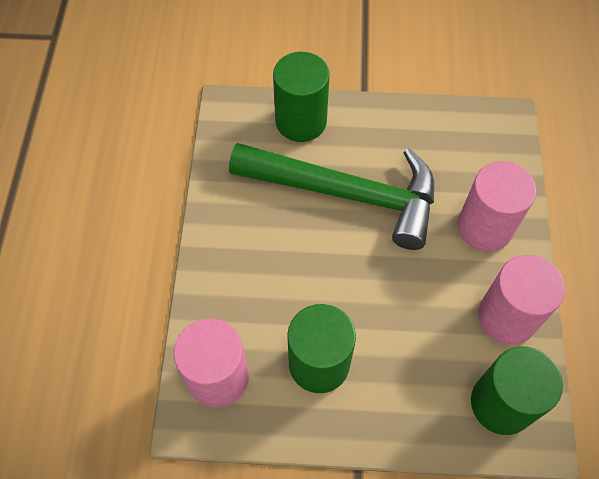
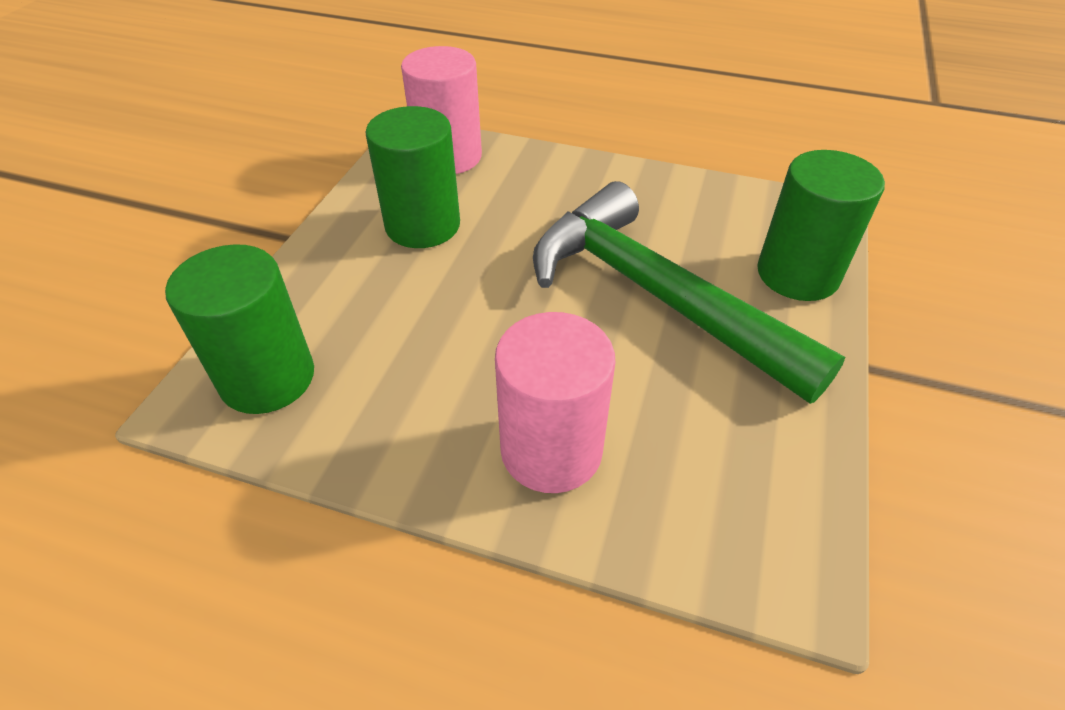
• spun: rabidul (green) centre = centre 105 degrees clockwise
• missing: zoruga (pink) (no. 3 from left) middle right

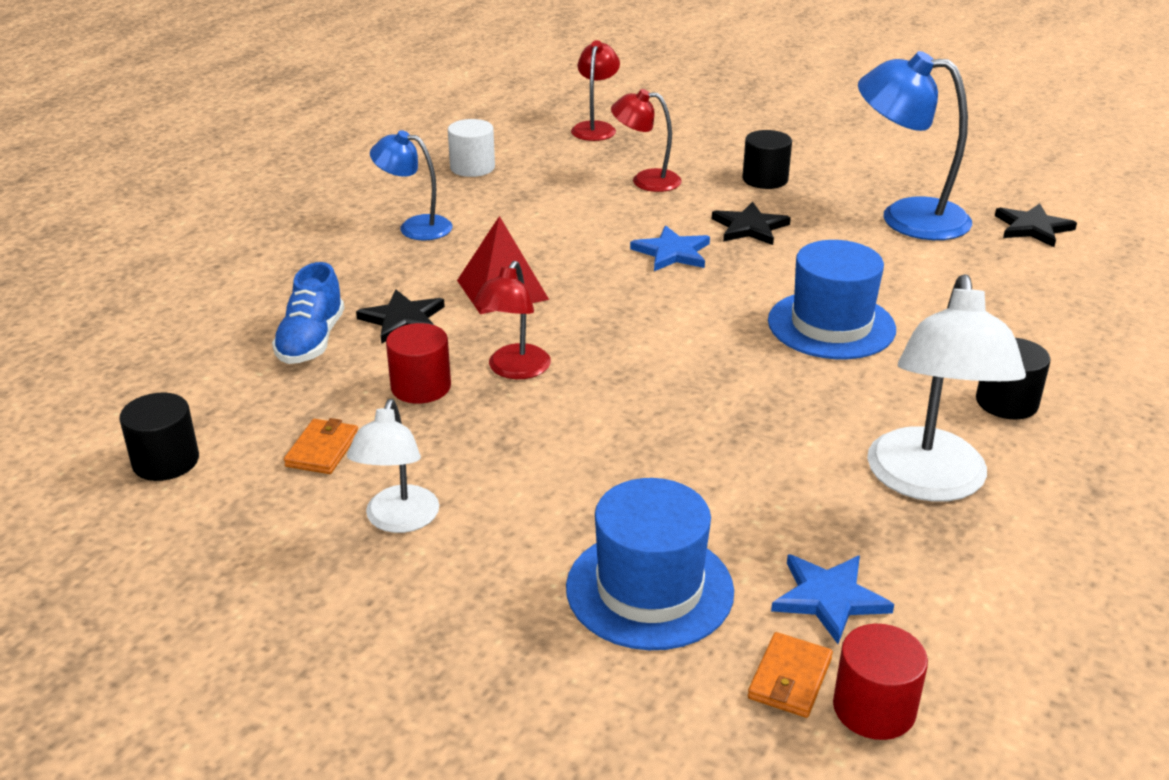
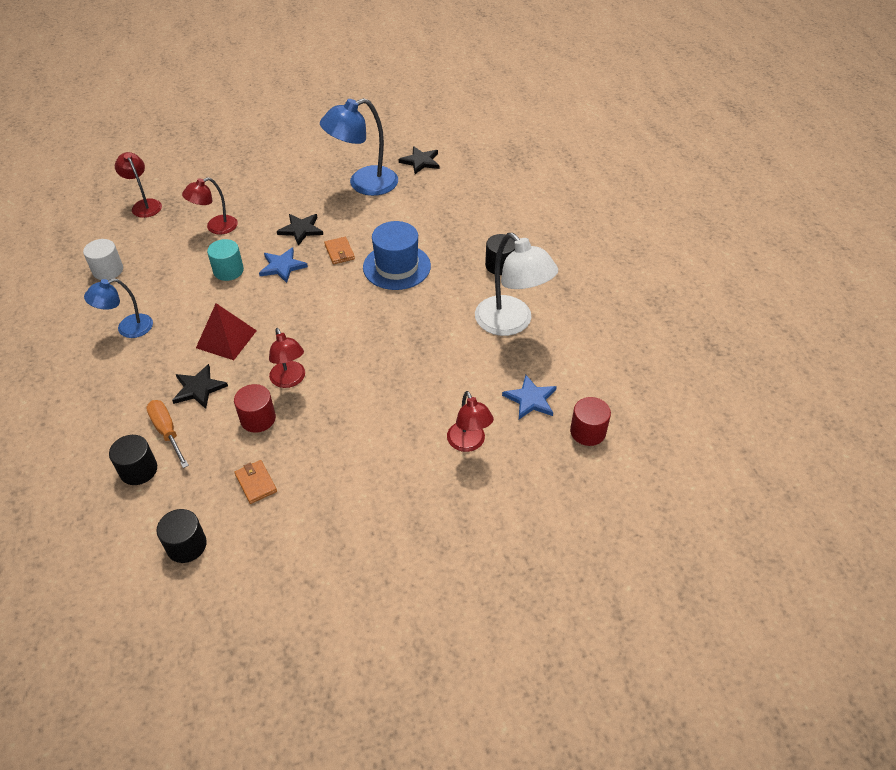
• relocated: zoruga (black) (no. 2 from left in the first image) top centre to zoruga (black) (no. 1 from left) middle left
• exchanged: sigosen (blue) middle left to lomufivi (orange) middle left
• missing: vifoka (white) (no. 1 from left) centre
• exchanged: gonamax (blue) (no. 1 from left) bottom centre to vifoka (red) (no. 4 from left) centre
• relocated: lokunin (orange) (no. 2 from left) bottom right to top centre
• appeared: zoruga (turquoise) middle left

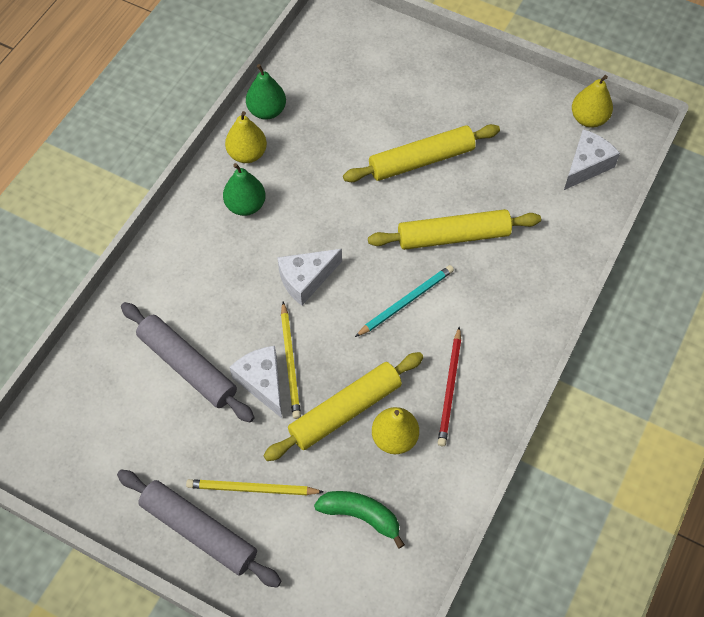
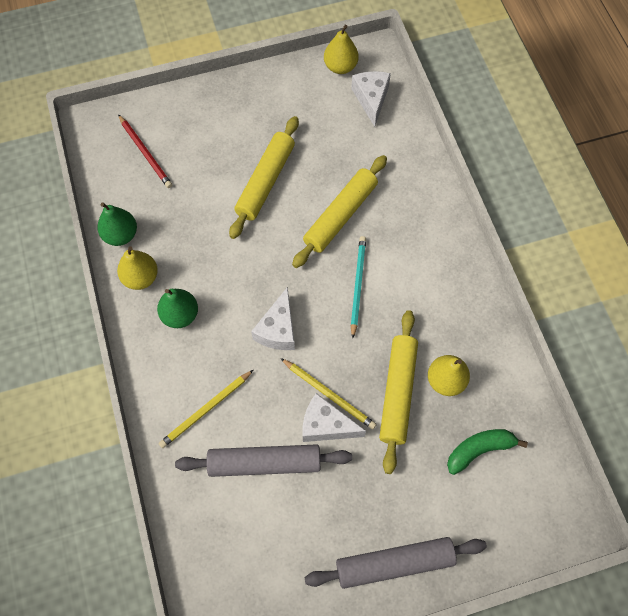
• relocated: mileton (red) centre to top left
• relocated: mileton (yellow) (no. 1 from left) bottom centre to middle left

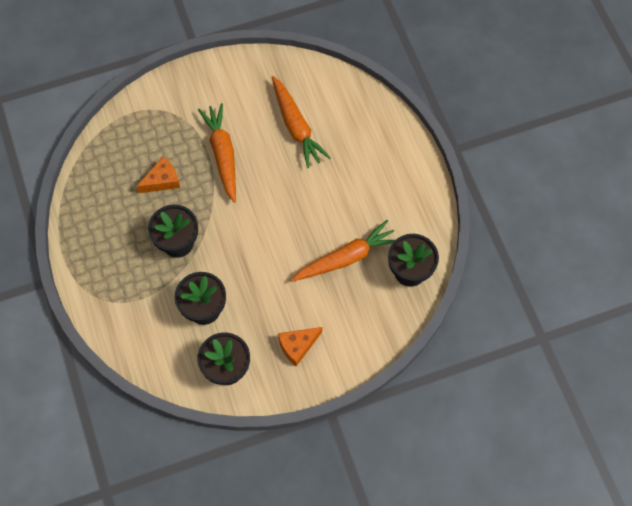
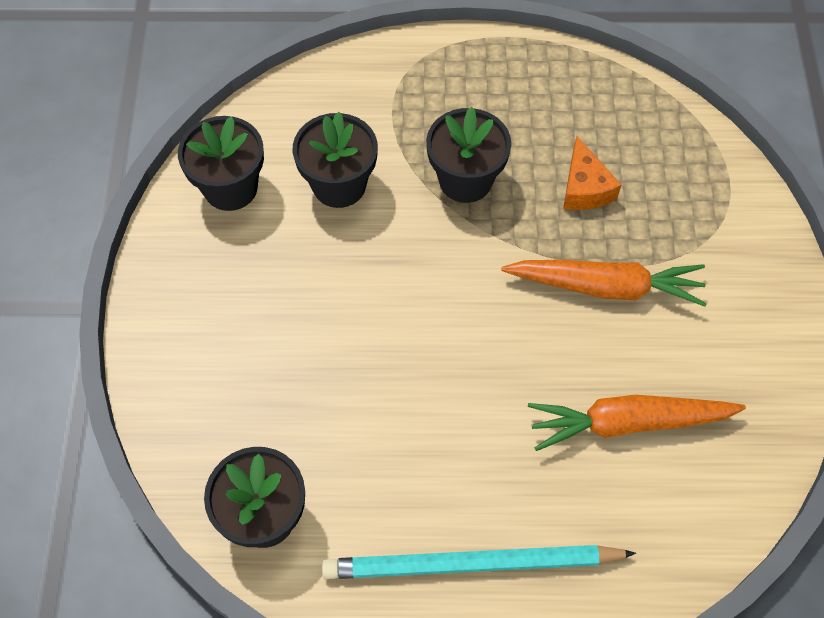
• missing: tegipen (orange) (no. 3 from left) centre
• missing: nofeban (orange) (no. 2 from left) bottom centre
• appeared: mileton (turquoise) bottom centre

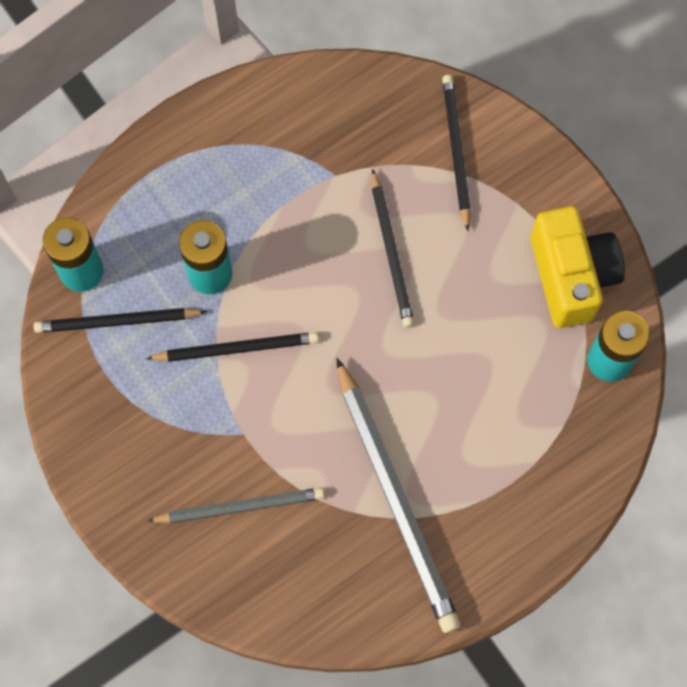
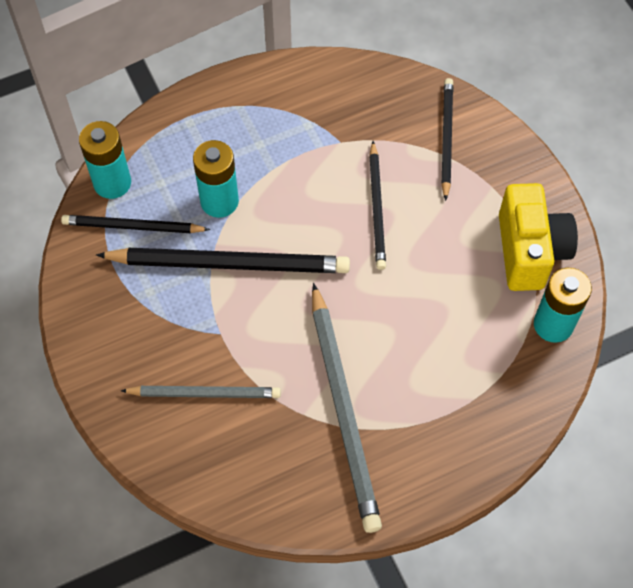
• size: mileton (black) (no. 2 from left) centre = centre x1.67

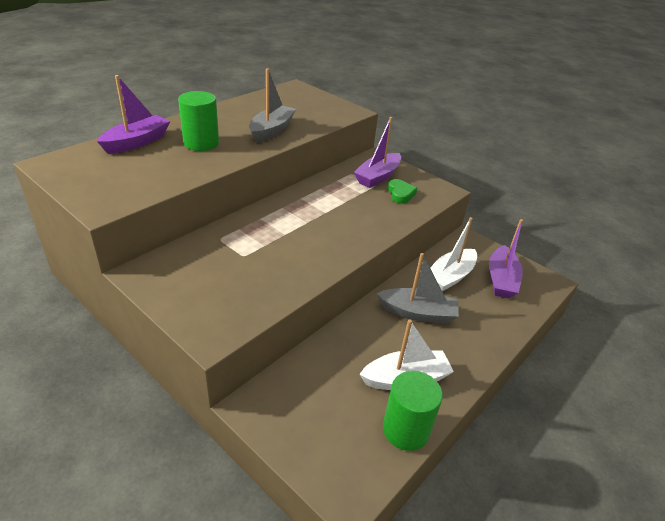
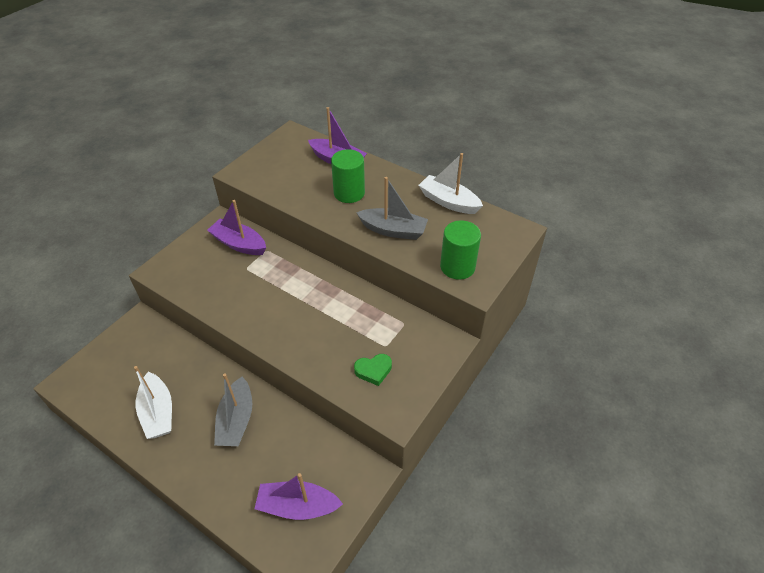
• relocated: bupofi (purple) (no. 2 from left in the first image) top centre to bupofi (purple) (no. 1 from left) middle left
• relocated: bupofi (white) (no. 2 from left) middle right to top centre
• relocated: zoruga (green) (no. 2 from left) bottom centre to centre

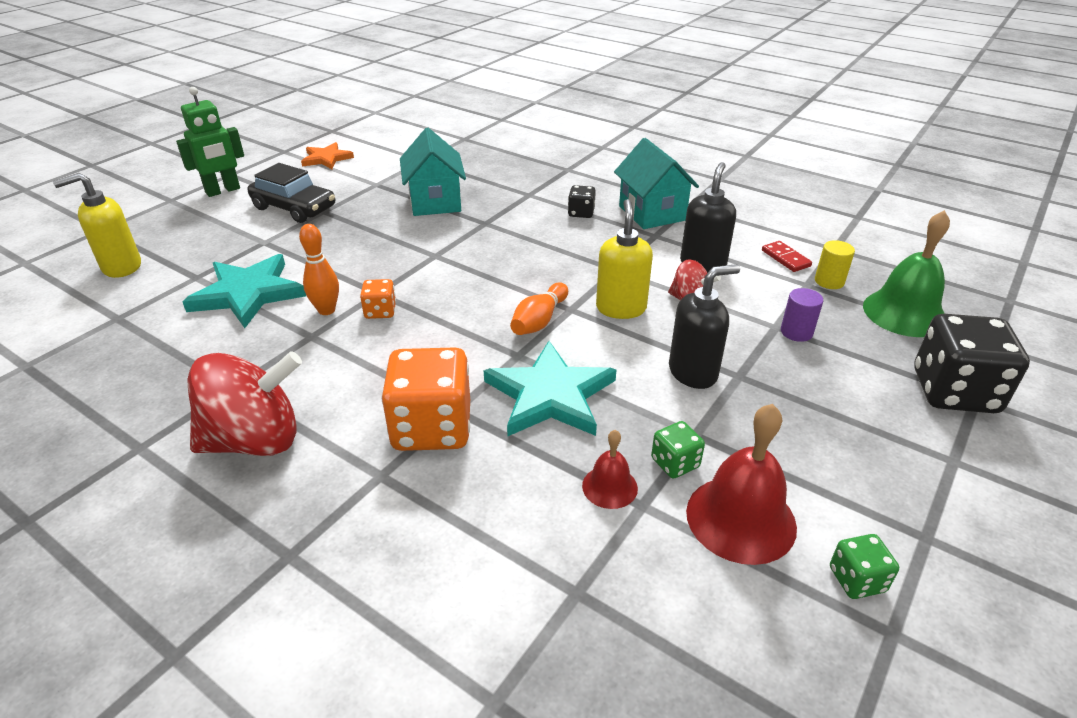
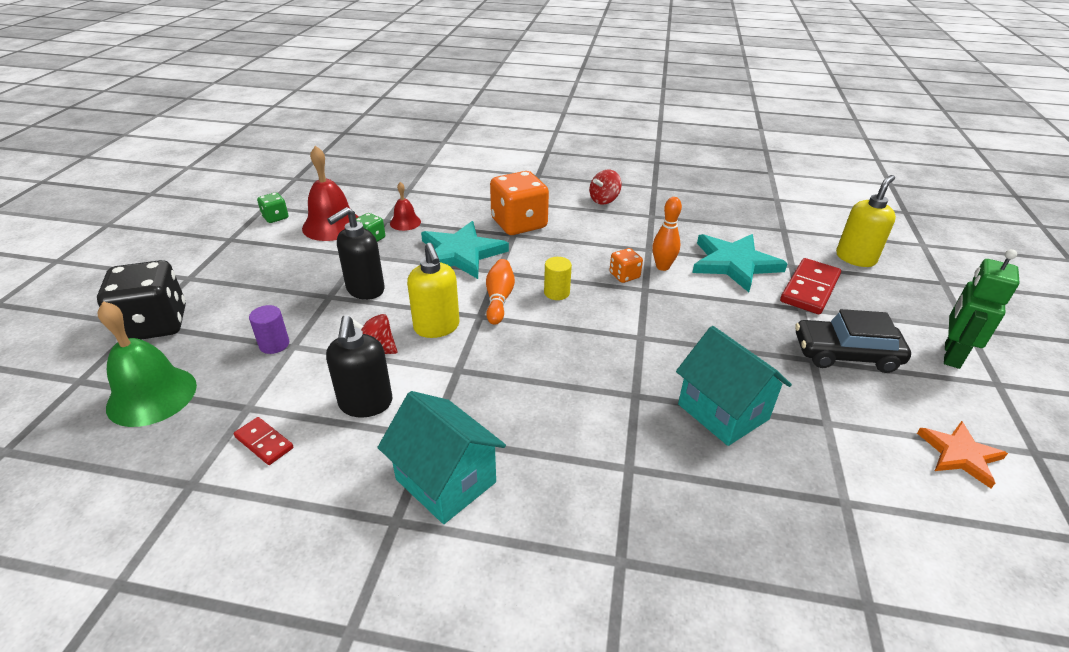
• missing: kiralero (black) (no. 1 from left) top centre
• relocated: zoruga (yellow) middle right to centre
• size: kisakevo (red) (no. 1 from left in the first image) middle left = top centre x0.53
• appeared: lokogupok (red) (no. 2 from left) middle right

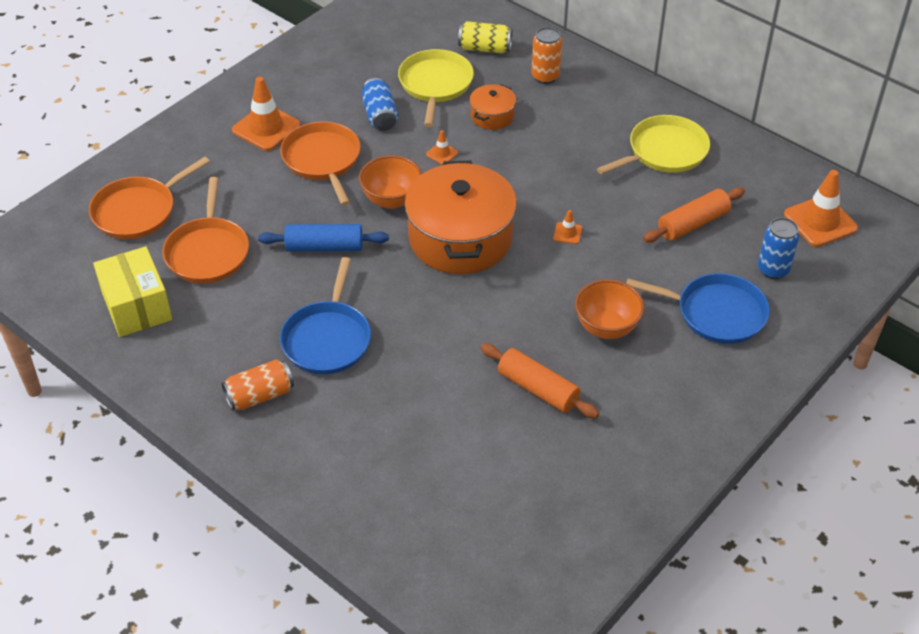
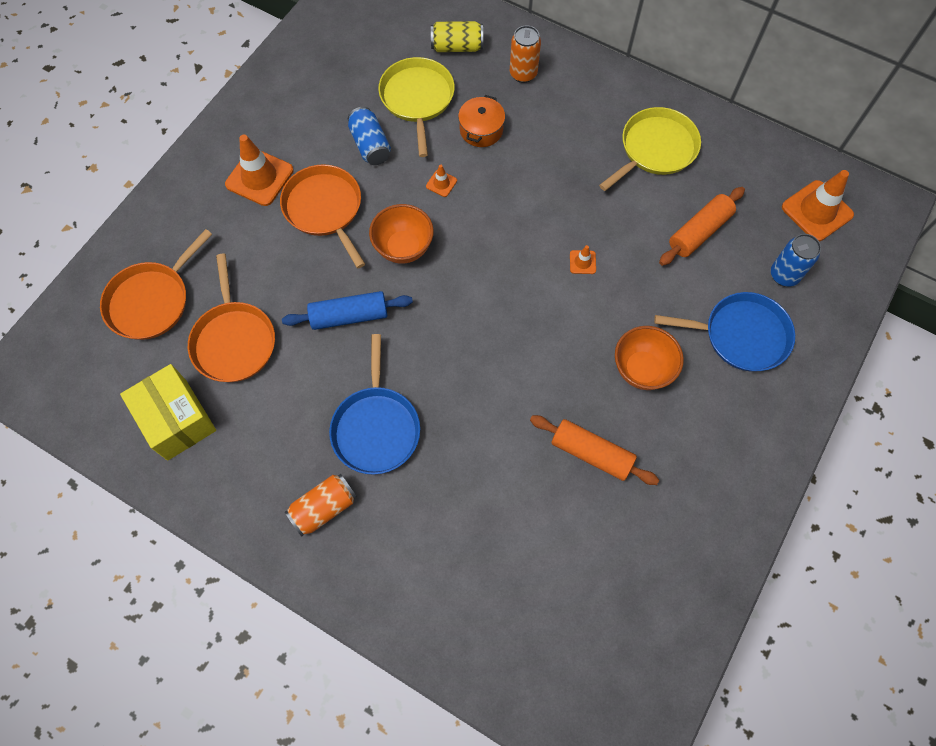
• missing: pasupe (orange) (no. 1 from left) centre

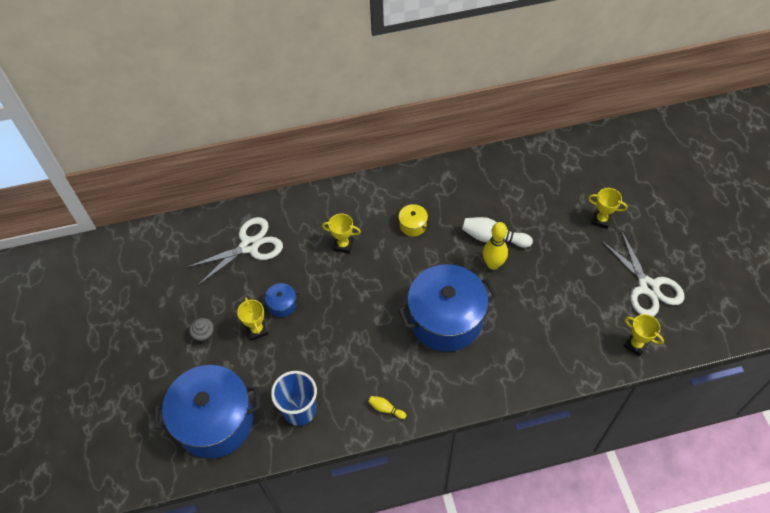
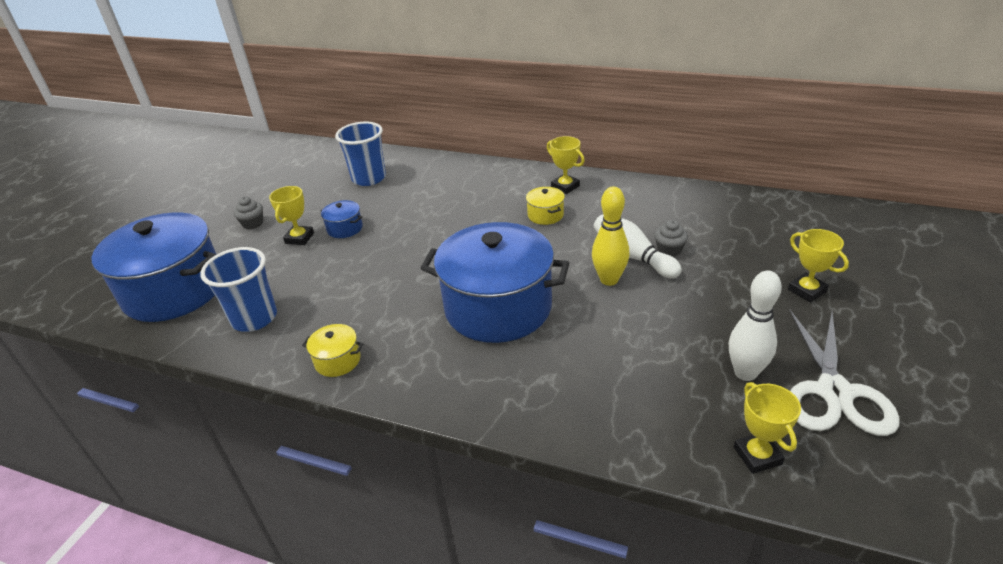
• relocated: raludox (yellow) (no. 2 from left) centre to top centre
• exchanged: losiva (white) (no. 1 from left) middle left to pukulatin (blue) (no. 2 from left) top centre
• exchanged: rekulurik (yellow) (no. 1 from left) bottom centre to pasupe (yellow) (no. 1 from left) middle left
• appeared: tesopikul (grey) (no. 2 from left) middle right
• appeared: rekulurik (white) (no. 2 from left) middle right

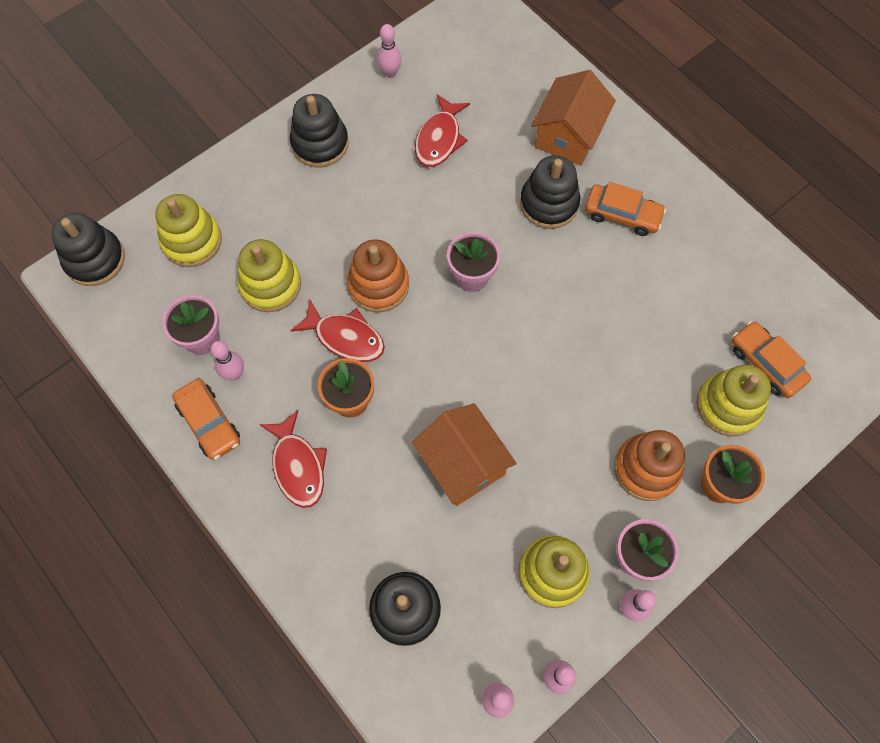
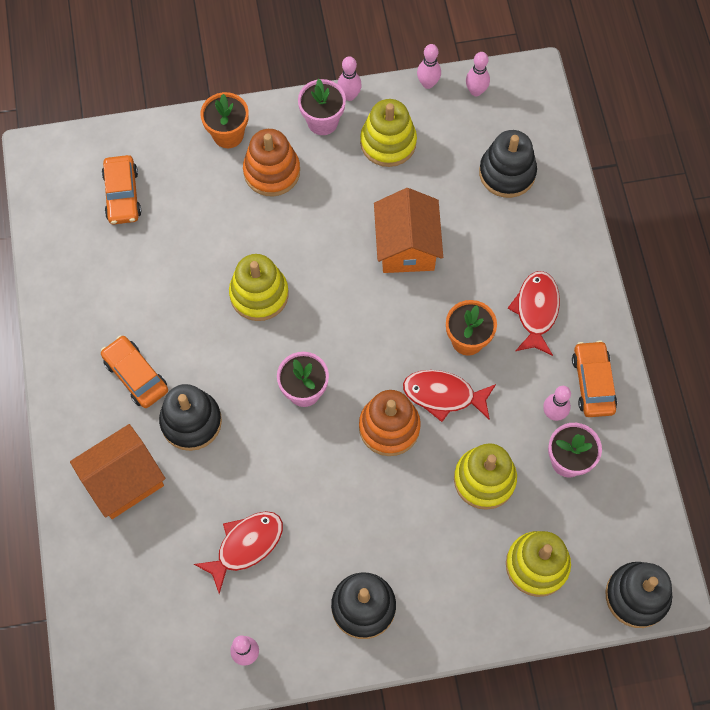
• spun: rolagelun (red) (no. 2 from left) centre = centre 45 degrees counterclockwise
• relocated: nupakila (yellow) (no. 4 from left in the first image) middle right to nupakila (yellow) (no. 1 from left) centre

